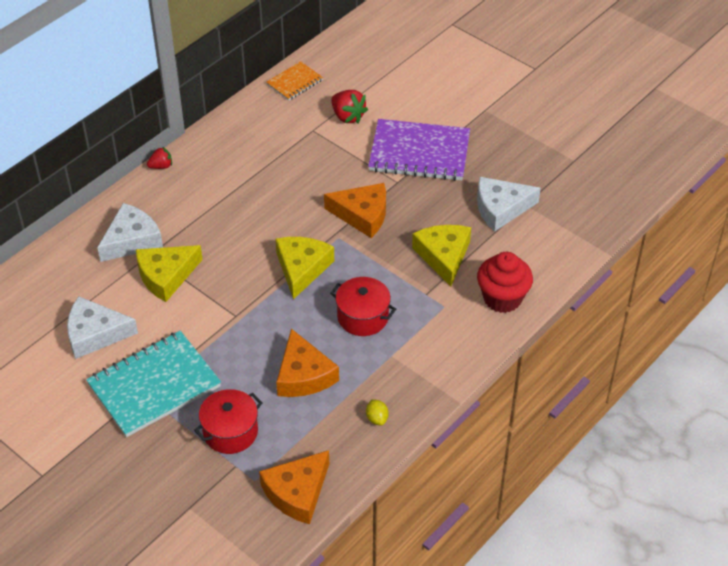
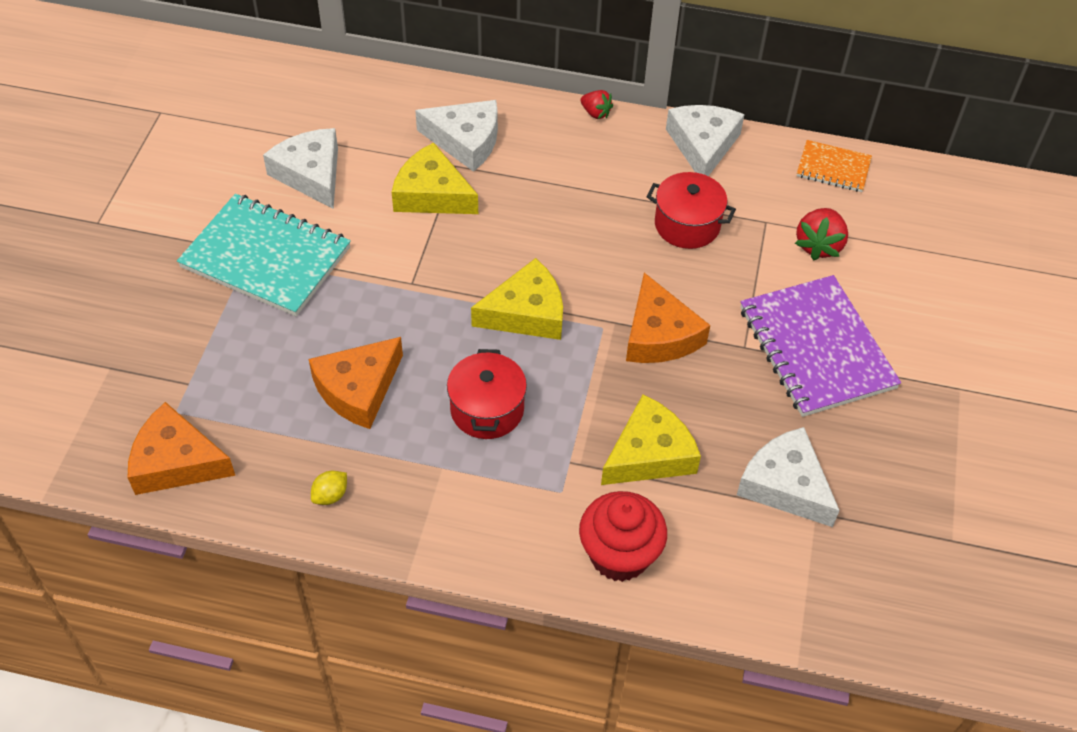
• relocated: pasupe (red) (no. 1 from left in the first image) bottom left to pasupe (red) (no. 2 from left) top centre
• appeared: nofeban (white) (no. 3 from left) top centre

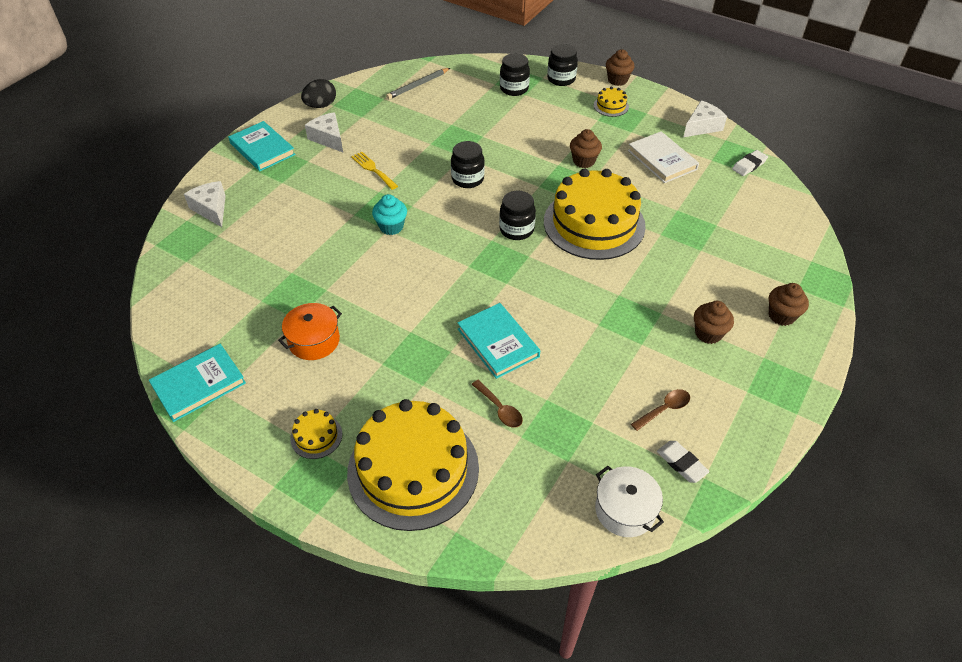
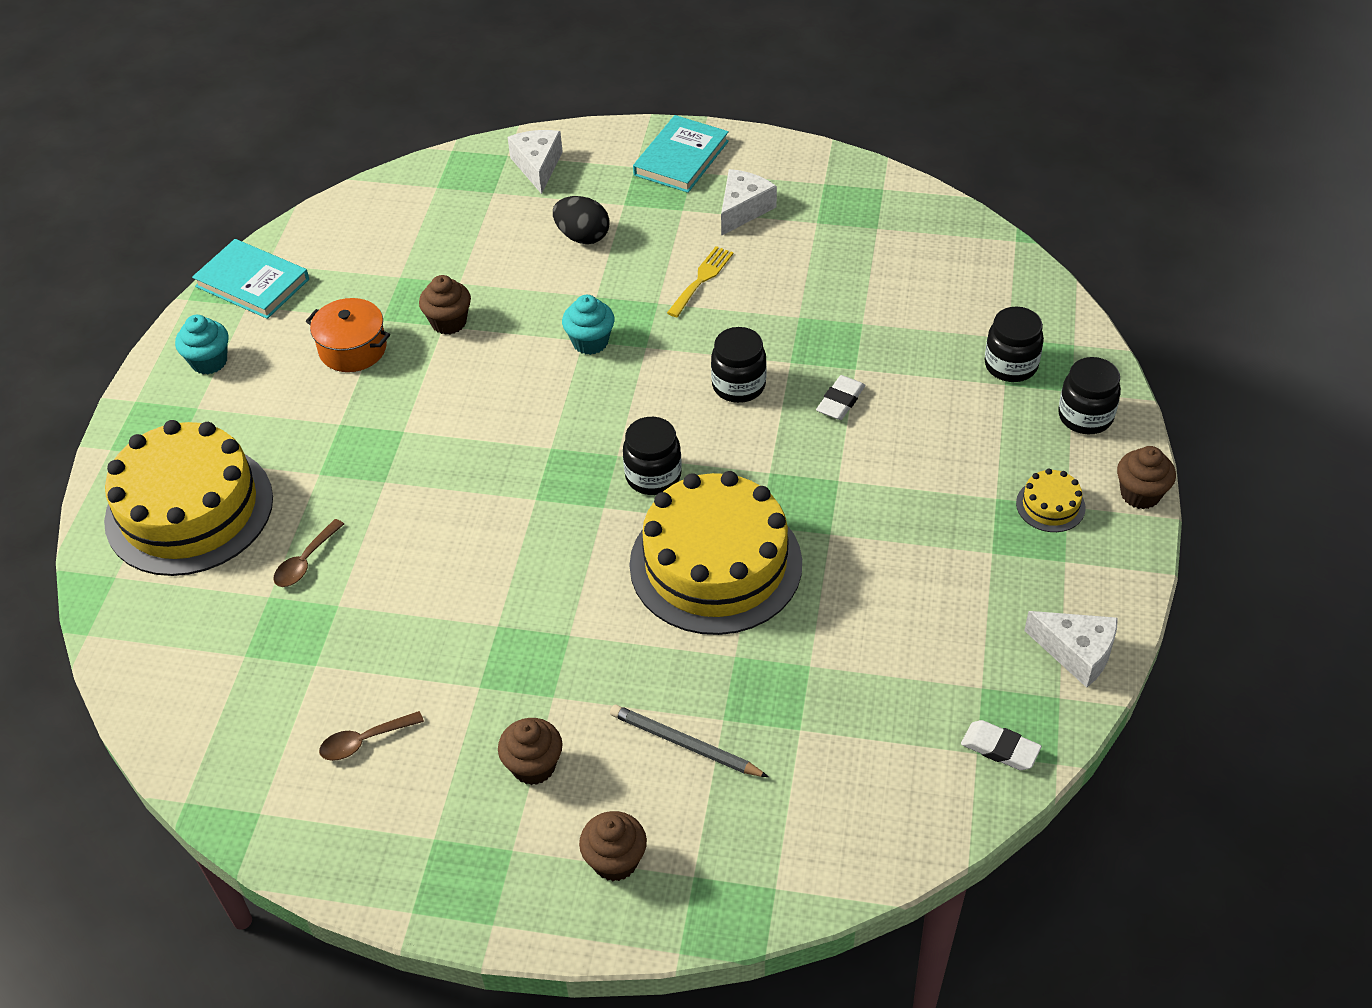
• relocated: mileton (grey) top centre to bottom centre
• relocated: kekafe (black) top left to top centre
• relocated: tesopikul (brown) (no. 1 from left) top centre to top left
• missing: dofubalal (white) top right
• spun: nofeban (white) (no. 1 from left) top left = top centre 45 degrees counterclockwise
• missing: dofubalal (turquoise) (no. 3 from left) centre
• spun: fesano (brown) (no. 2 from left) middle right = bottom left 120 degrees clockwise
• missing: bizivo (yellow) (no. 1 from left) middle left
• relocated: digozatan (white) (no. 1 from left) bottom right to centre
• missing: pasupe (white) bottom centre
• appeared: tesopikul (turquoise) (no. 1 from left) middle left

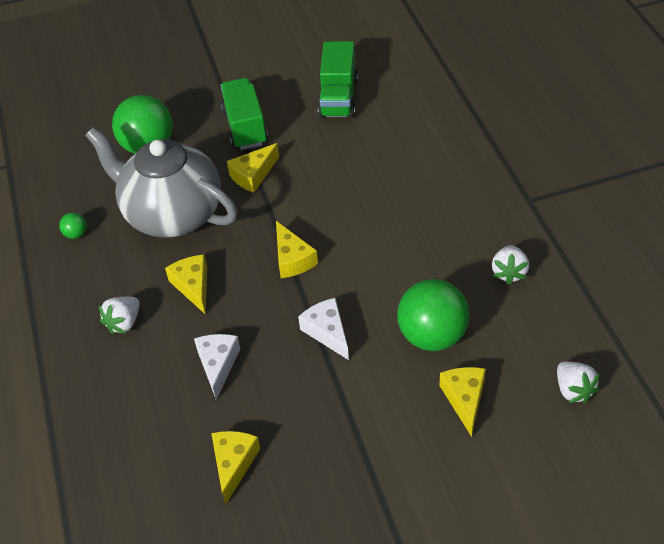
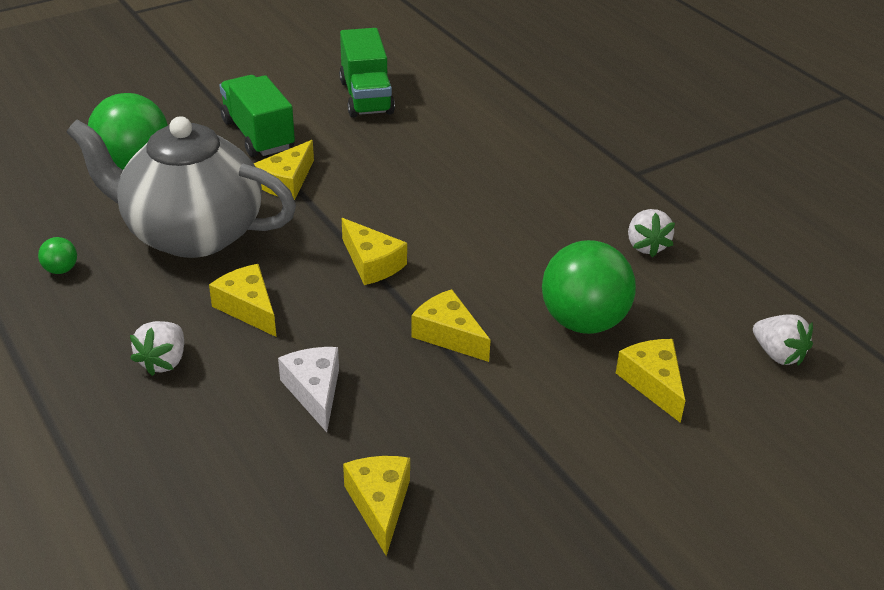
• colour: nofeban (white) (no. 2 from left) centre to nofeban (yellow) (no. 5 from left) centre

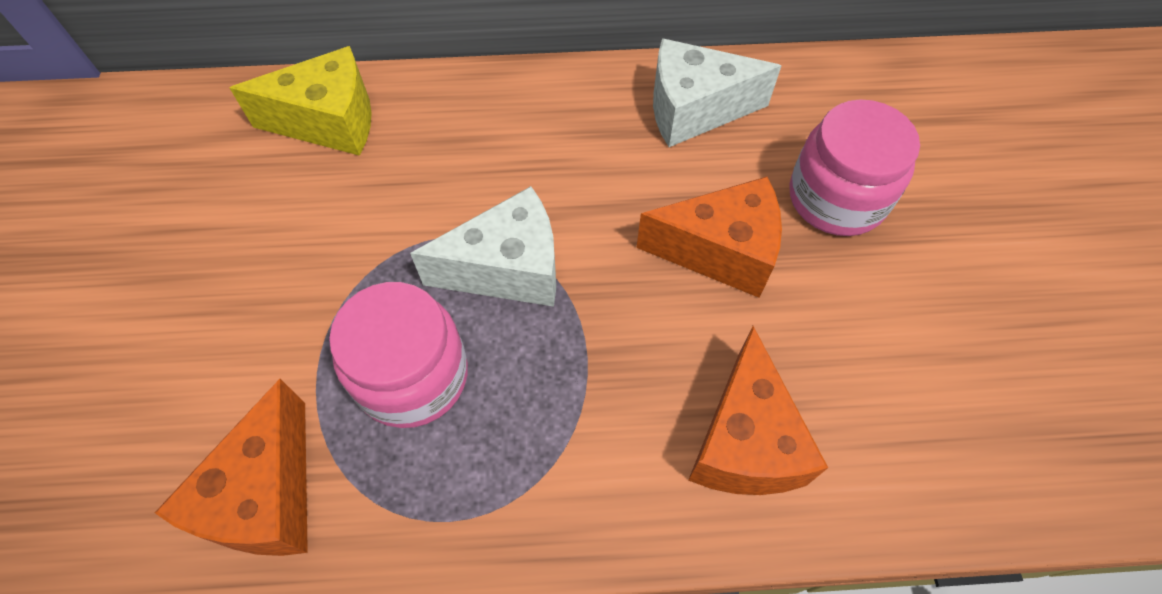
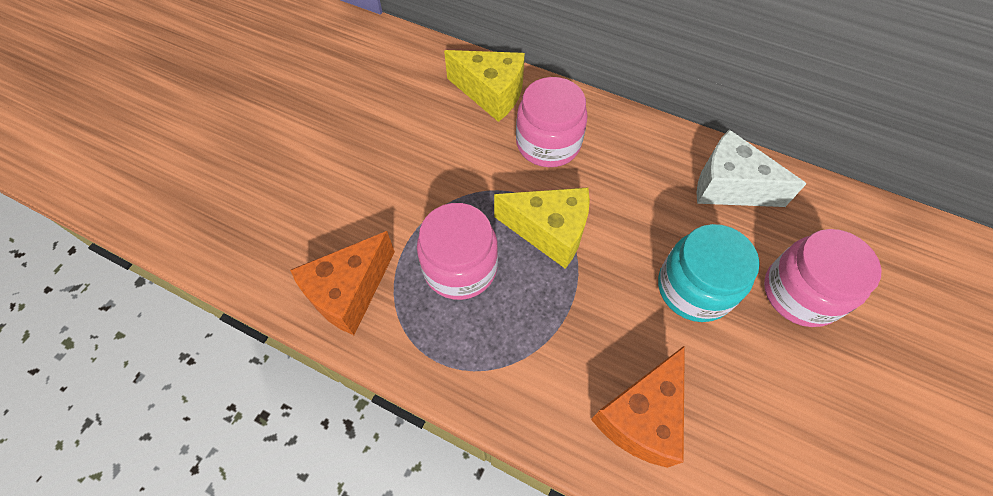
• exchanged: nofeban (orange) (no. 2 from left) centre to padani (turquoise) middle right
• colour: nofeban (white) (no. 1 from left) centre to nofeban (yellow) (no. 2 from left) centre
• appeared: padani (pink) (no. 2 from left) top centre

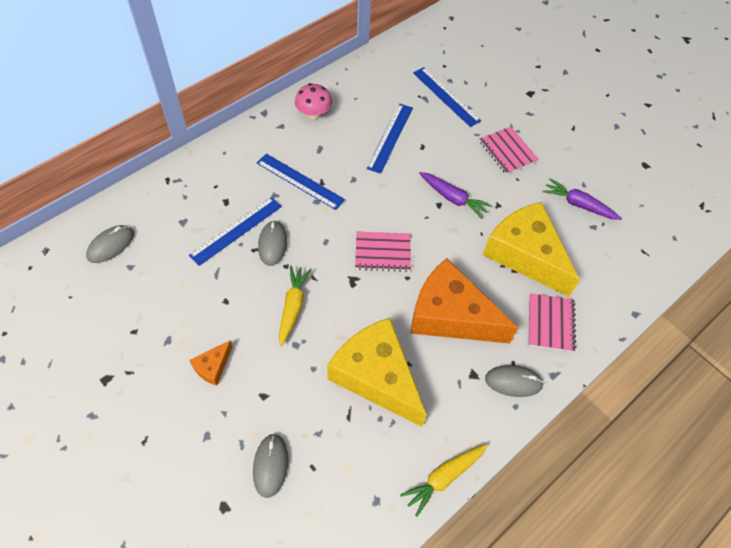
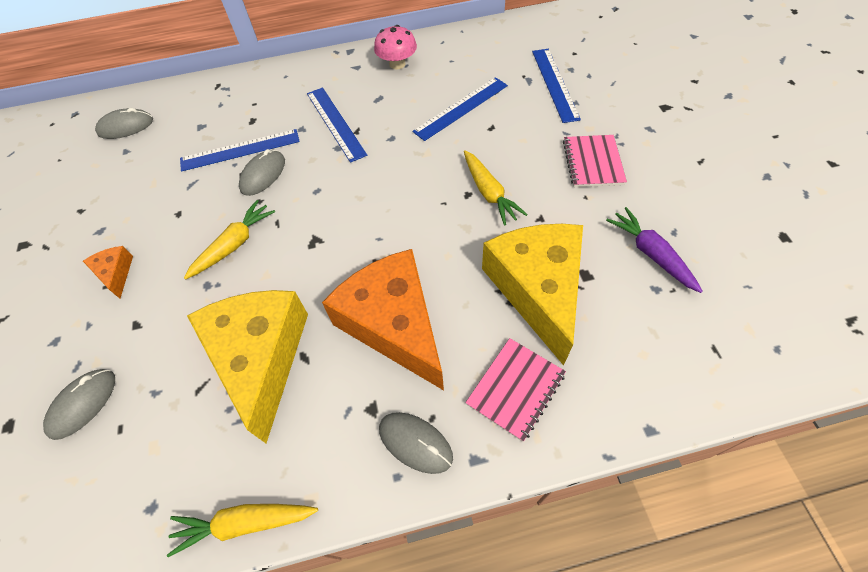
• colour: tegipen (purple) (no. 1 from left) centre to tegipen (yellow) (no. 3 from left) top centre
• missing: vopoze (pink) (no. 1 from left) centre
• spun: nofeban (orange) (no. 1 from left) middle left = middle left 90 degrees clockwise

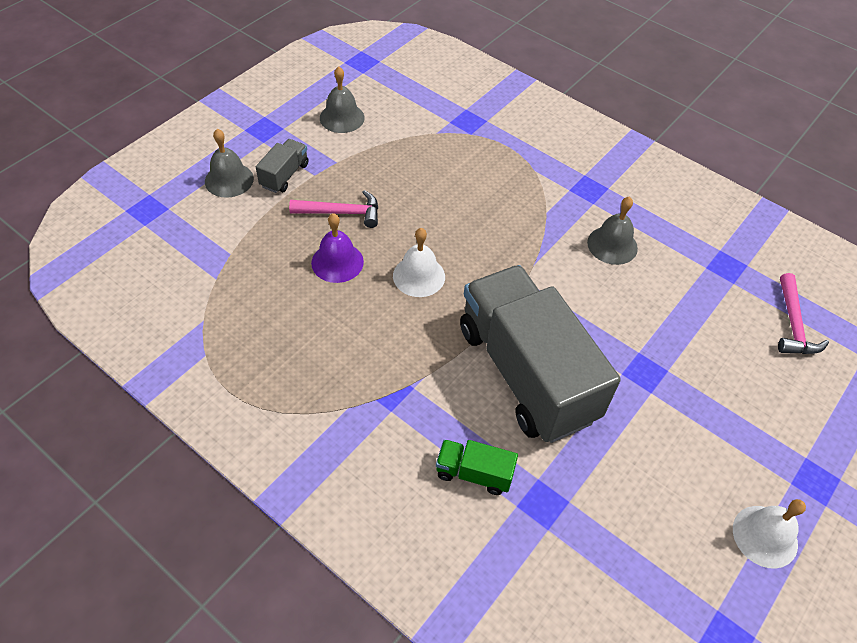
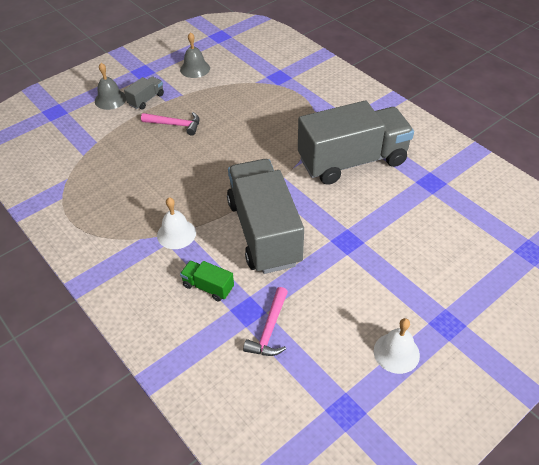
• exchanged: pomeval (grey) (no. 3 from left) middle right to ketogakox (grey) (no. 3 from left) top centre
• missing: pomeval (purple) centre
• relocated: pomeval (white) (no. 1 from left) centre to middle left
• relocated: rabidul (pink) (no. 2 from left) middle right to bottom centre

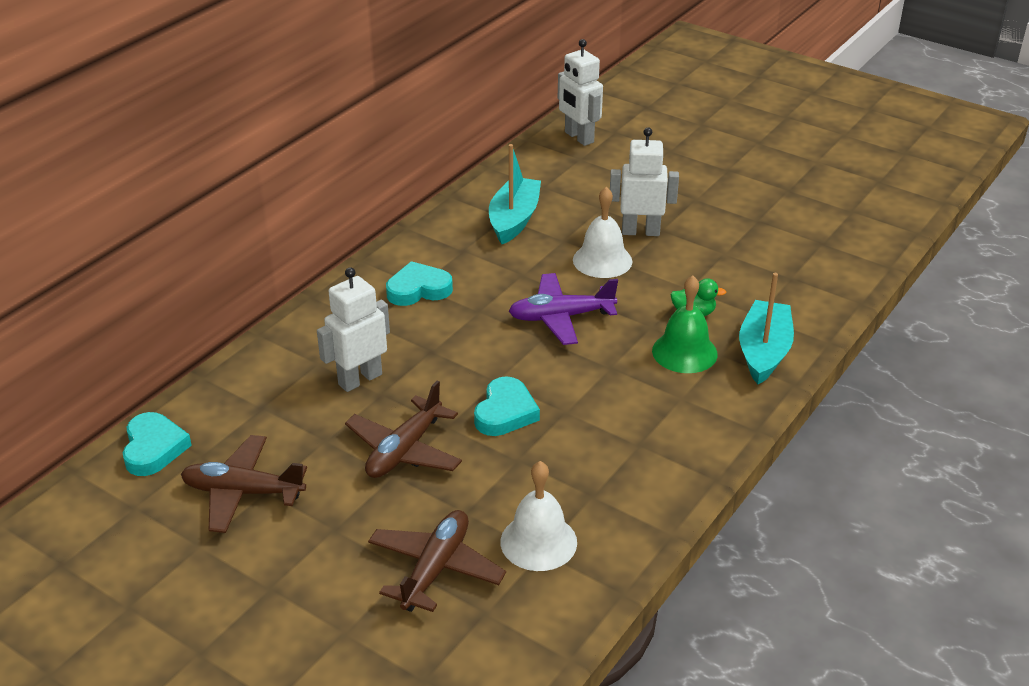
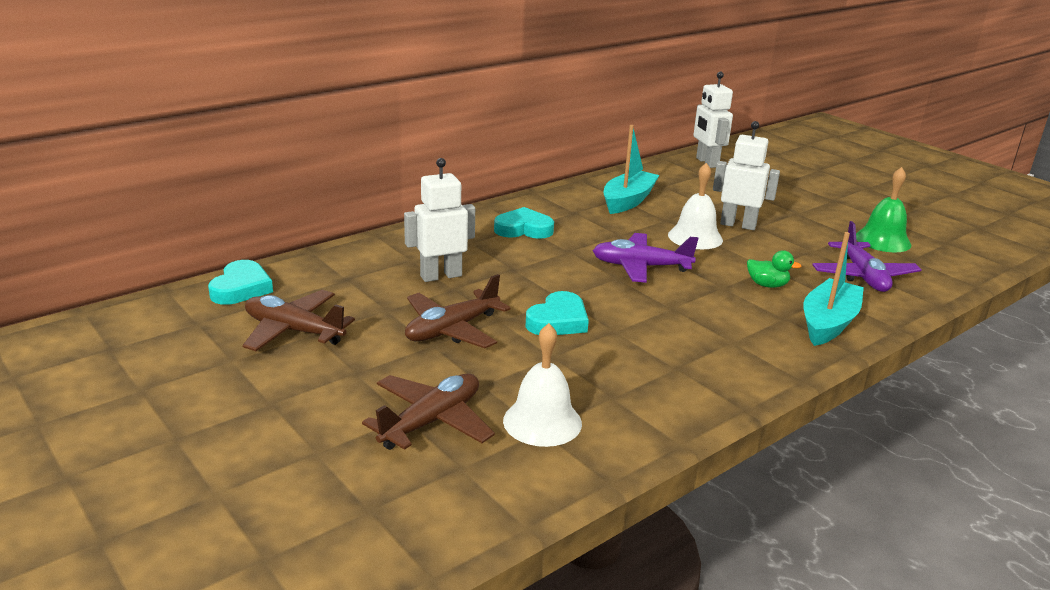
• relocated: pomeval (green) centre to middle right
• appeared: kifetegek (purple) (no. 2 from left) middle right

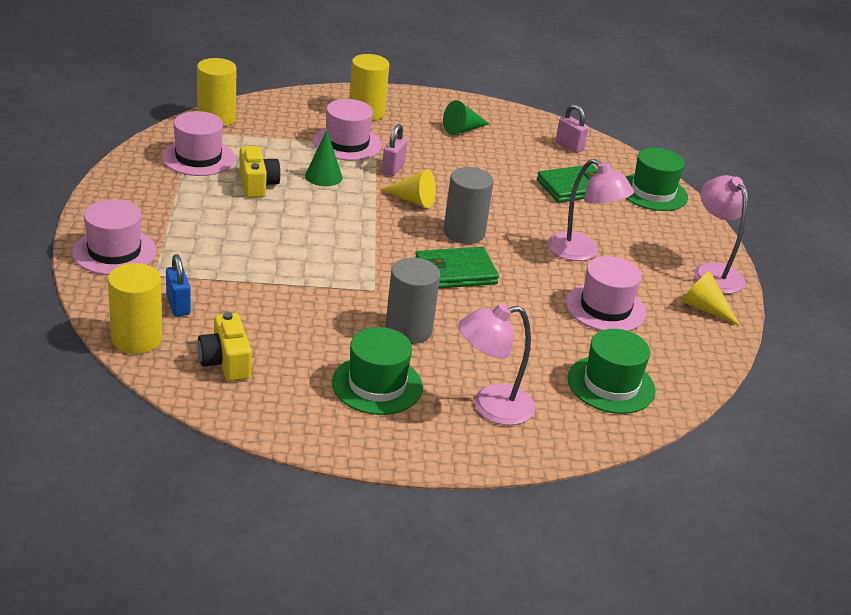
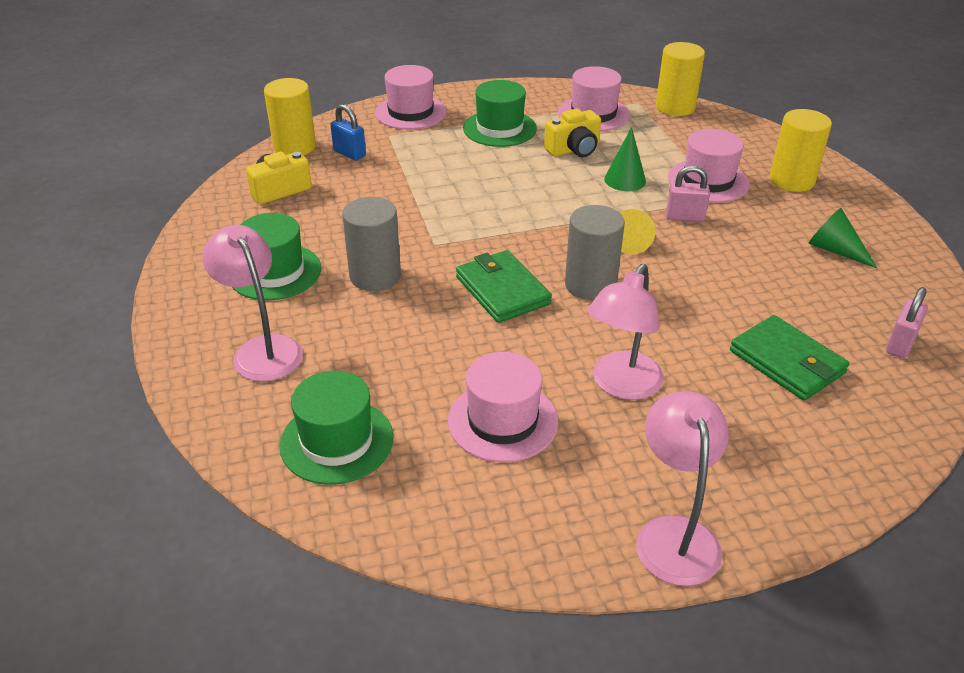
• relocated: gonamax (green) (no. 3 from left) top right to top centre
• spun: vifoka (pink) (no. 3 from left) middle right = bottom right 60 degrees counterclockwise
• spun: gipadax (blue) middle left = top centre 75 degrees clockwise
• missing: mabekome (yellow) (no. 2 from left) middle right

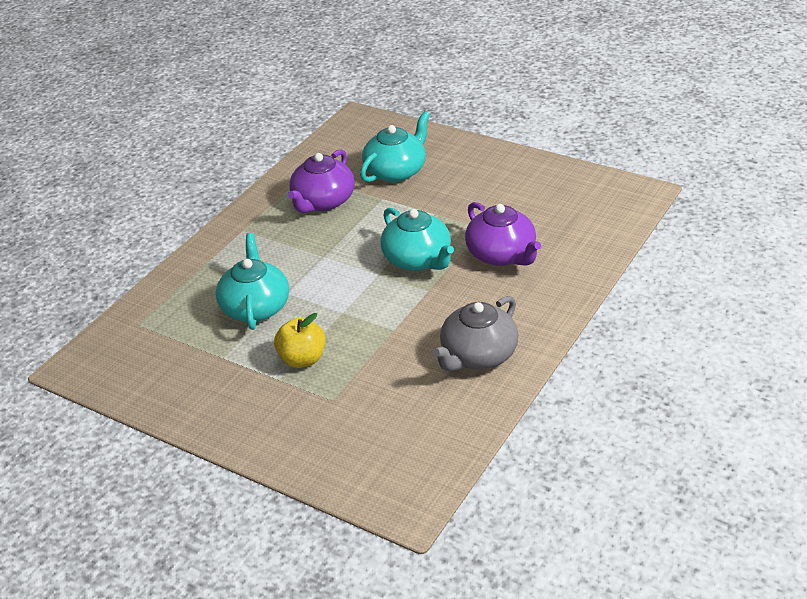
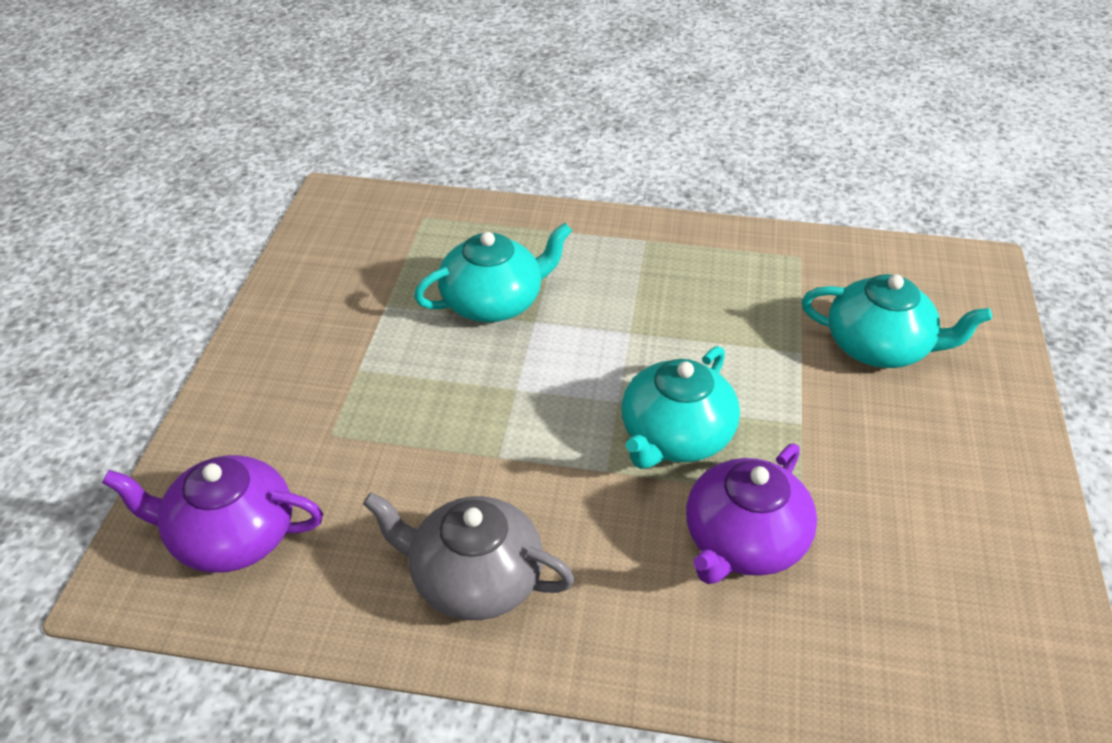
• relocated: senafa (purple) (no. 1 from left) top centre to bottom left
• missing: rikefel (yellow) centre

